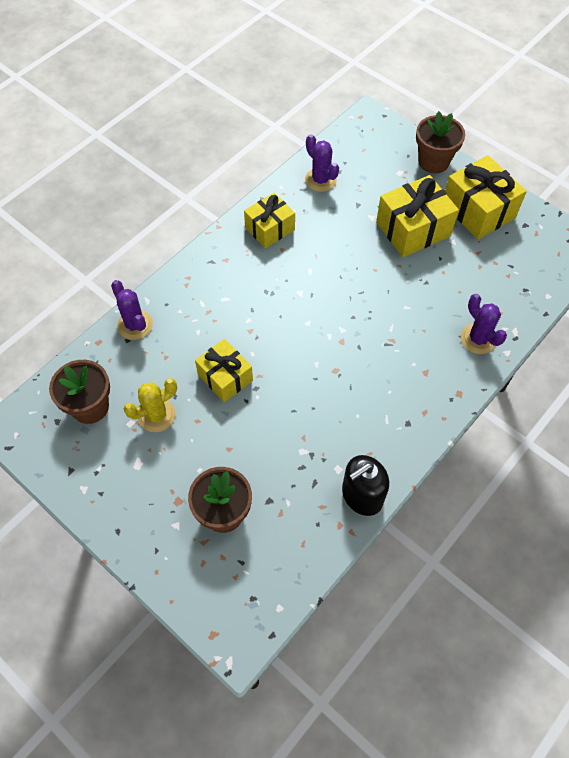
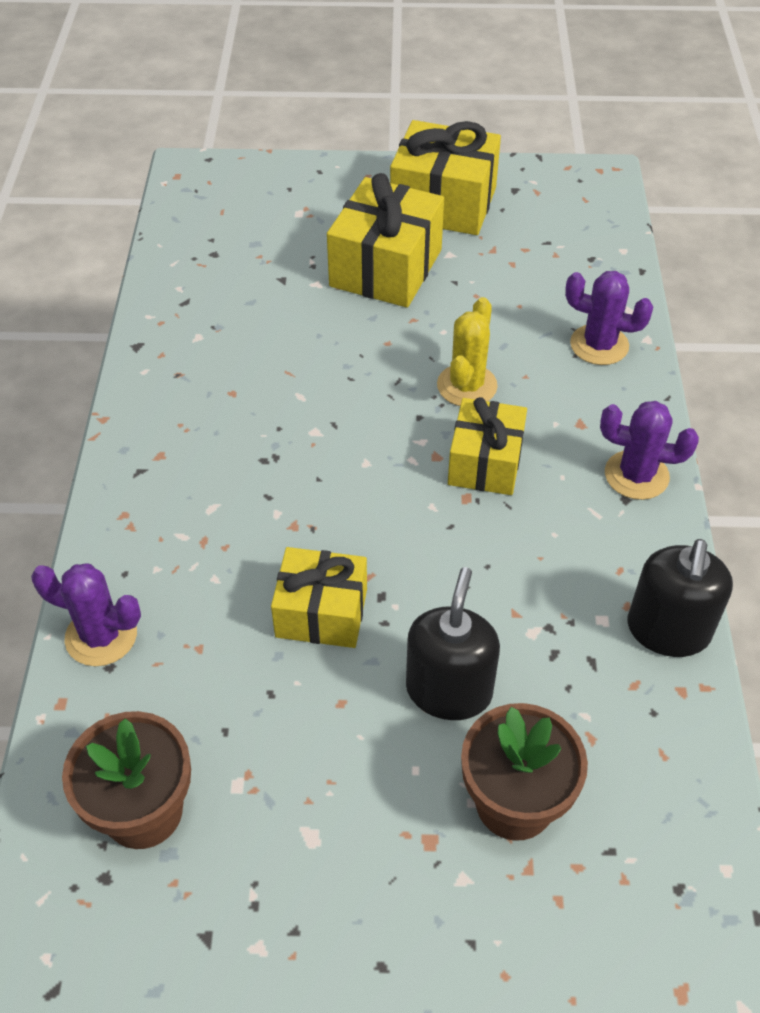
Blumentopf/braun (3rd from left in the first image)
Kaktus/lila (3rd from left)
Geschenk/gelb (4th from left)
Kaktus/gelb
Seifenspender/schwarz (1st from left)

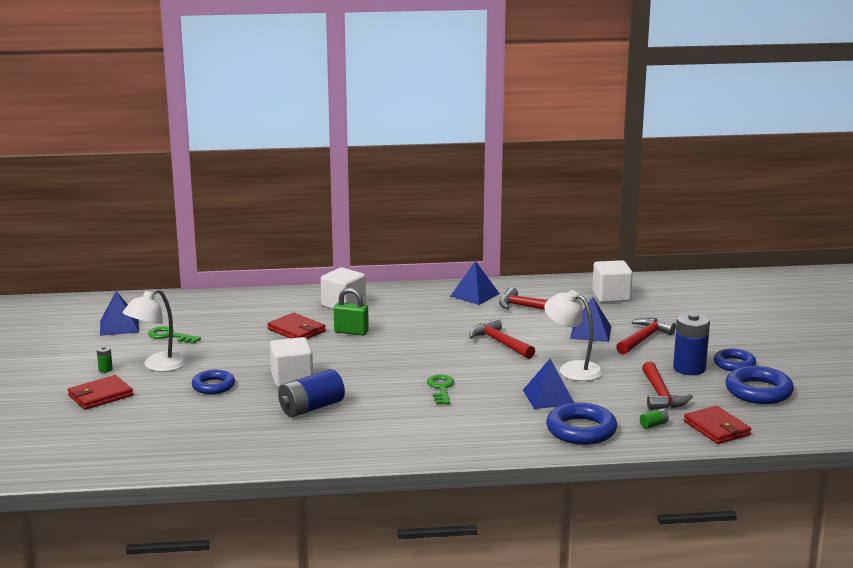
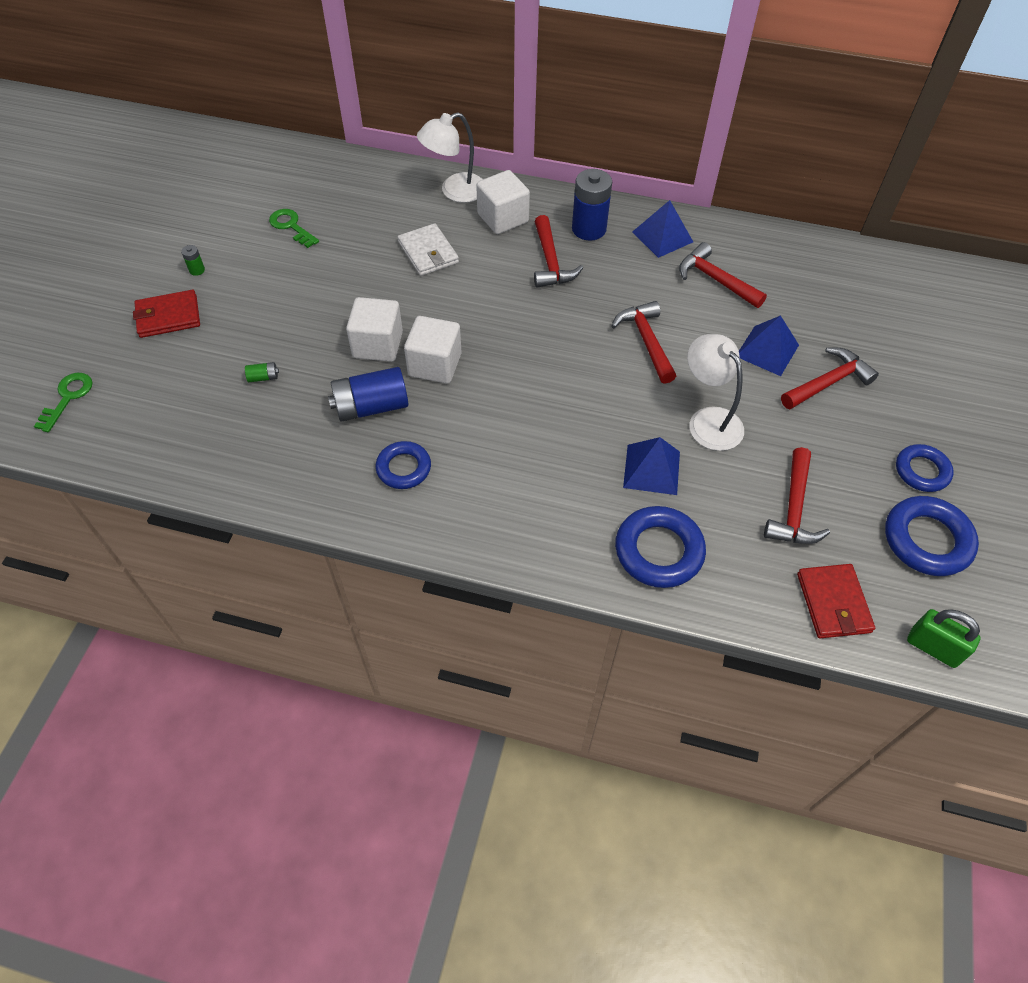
Kubus/weiß (2nd from left)
Vorhängeschloss/grün
Lampe/weiß (1st from left)
Pyramide/blau (1st from left in the first image)
Geldbörse/weiß
Batterie/blau (2nd from left)
Ring/blau (1st from left)
Schlüssel/grün (1st from left)
Batterie/grün (2nd from left)
Hammer/rot (1st from left)

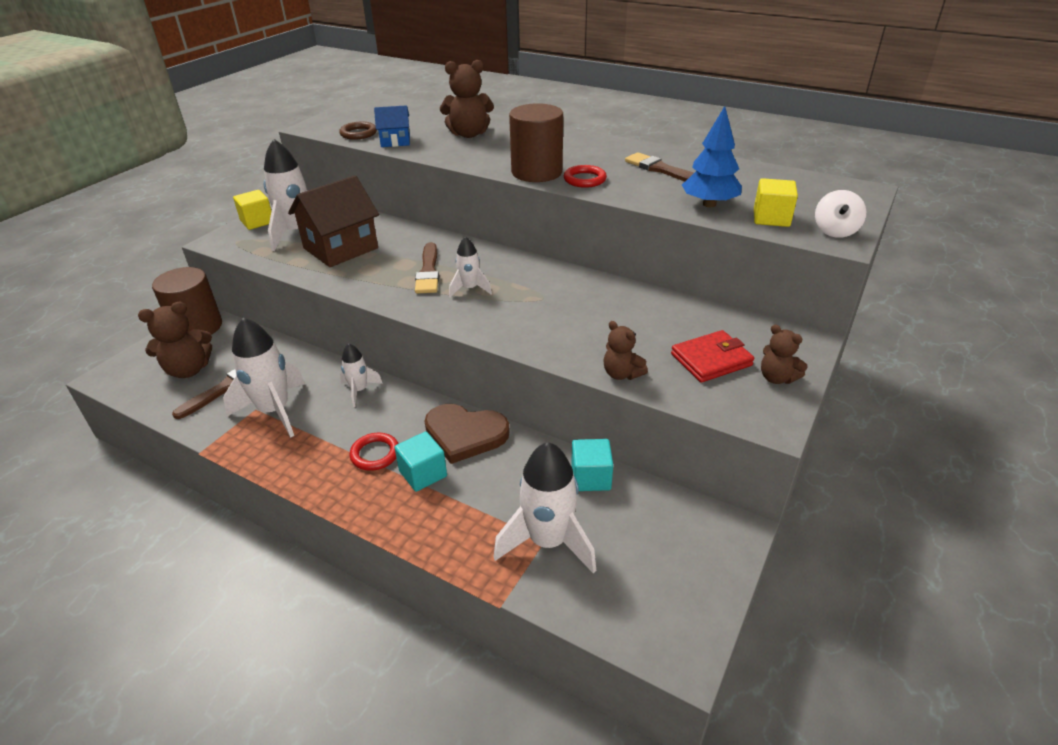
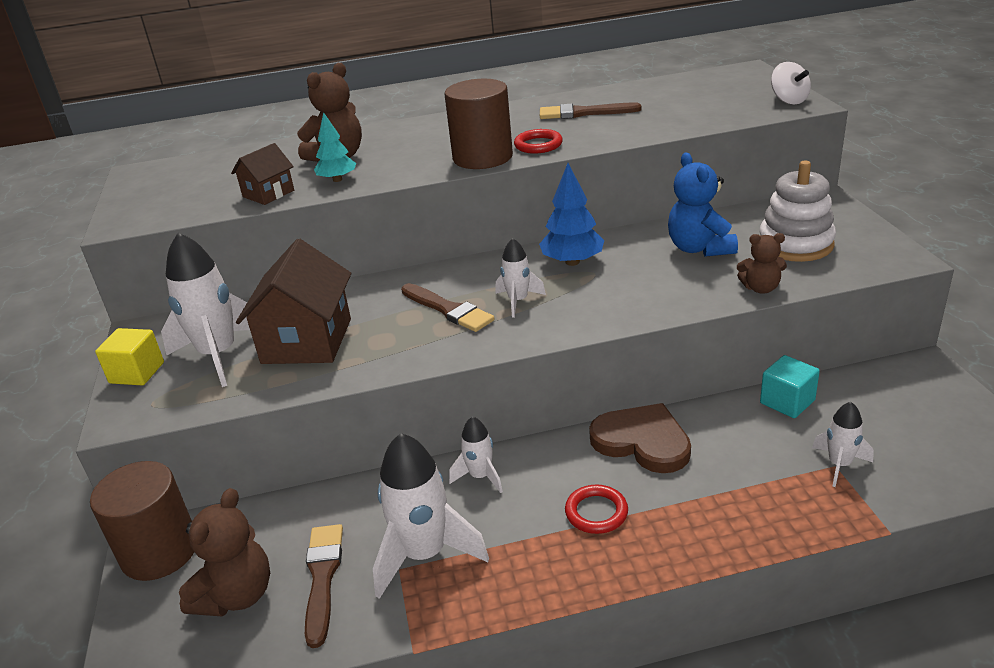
Haus/braun (1st from left)
Baum/blau
Ring/braun
Kubus/gelb (2nd from left in the first image)
Teddybär/braun (4th from left in the first image)
Stapelspielzeug/weiß
Herz/braun
Kubus/türkis (1st from left in the first image)
Rakete/weiß (5th from left)
Baum/türkis
Teddybär/blau

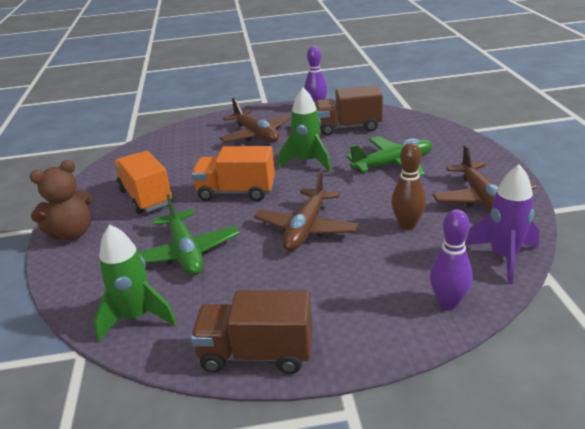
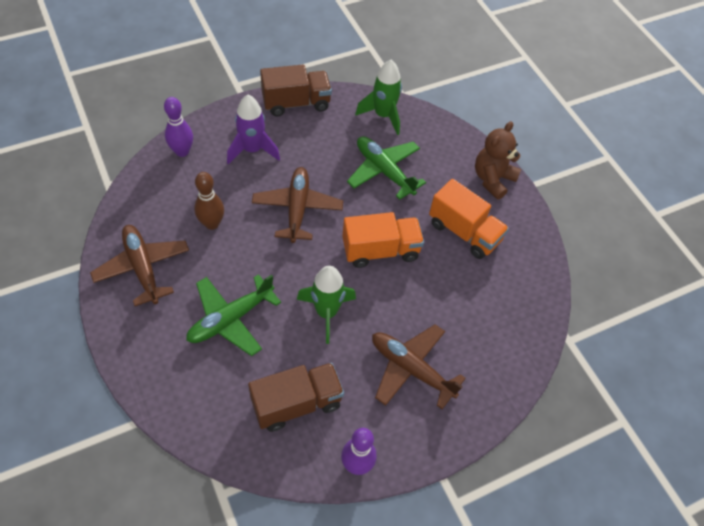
Rakete/lila

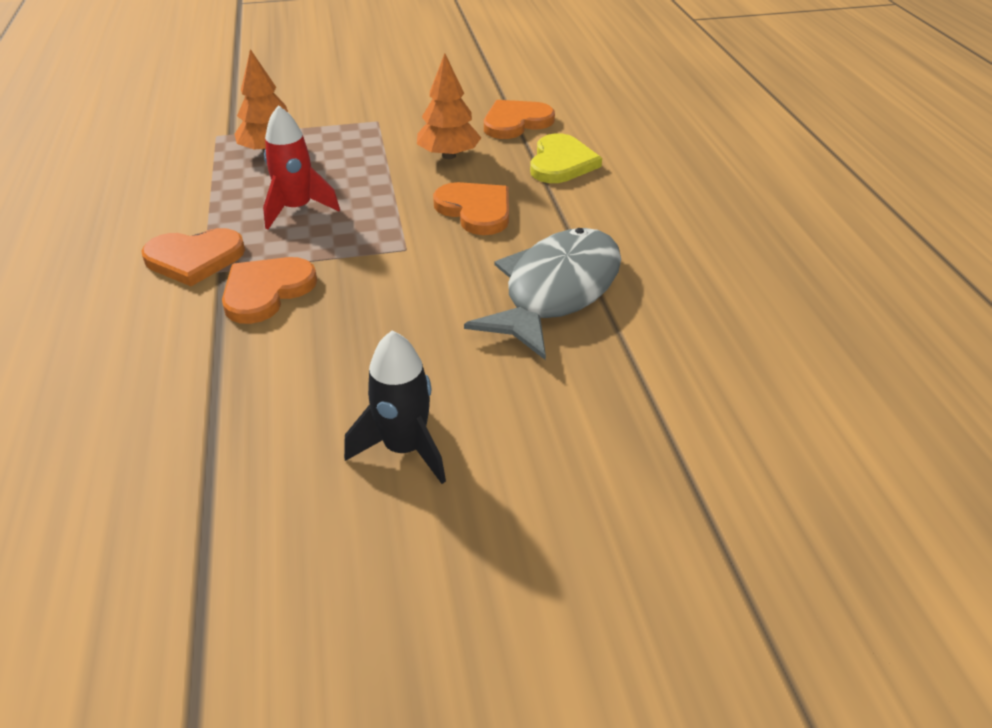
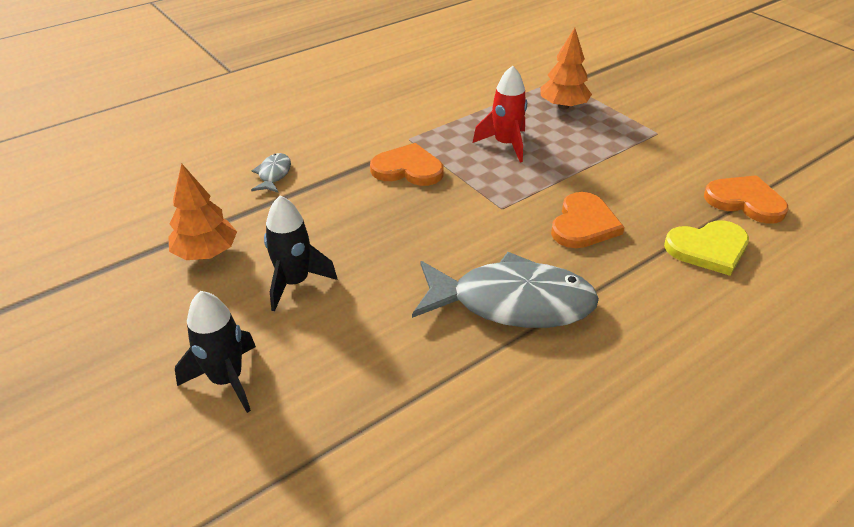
Baum/orange (1st from left)
Herz/orange (1st from left in the first image)
Fisch/grau (1st from left)
Rakete/schwarz (1st from left)

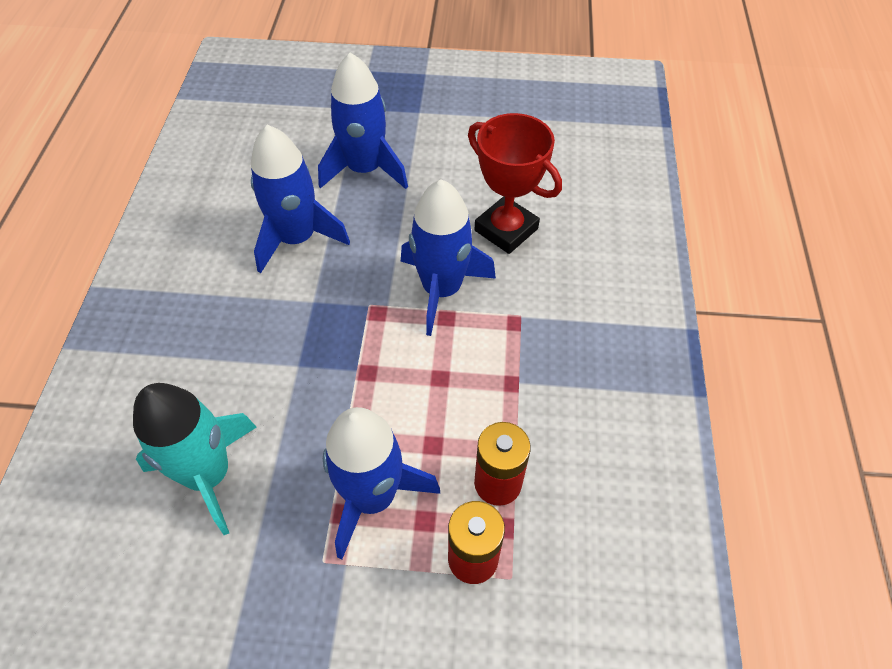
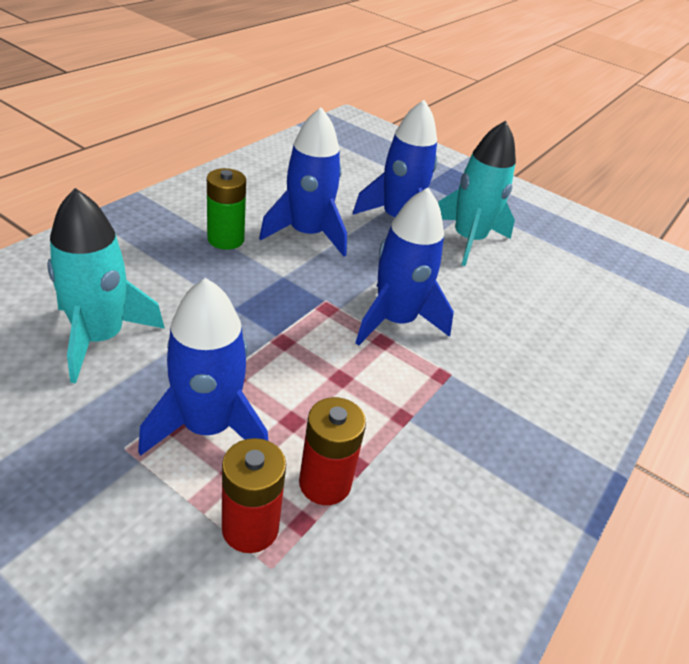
Pokal/rot
Rakete/türkis (2nd from left)
Batterie/grün

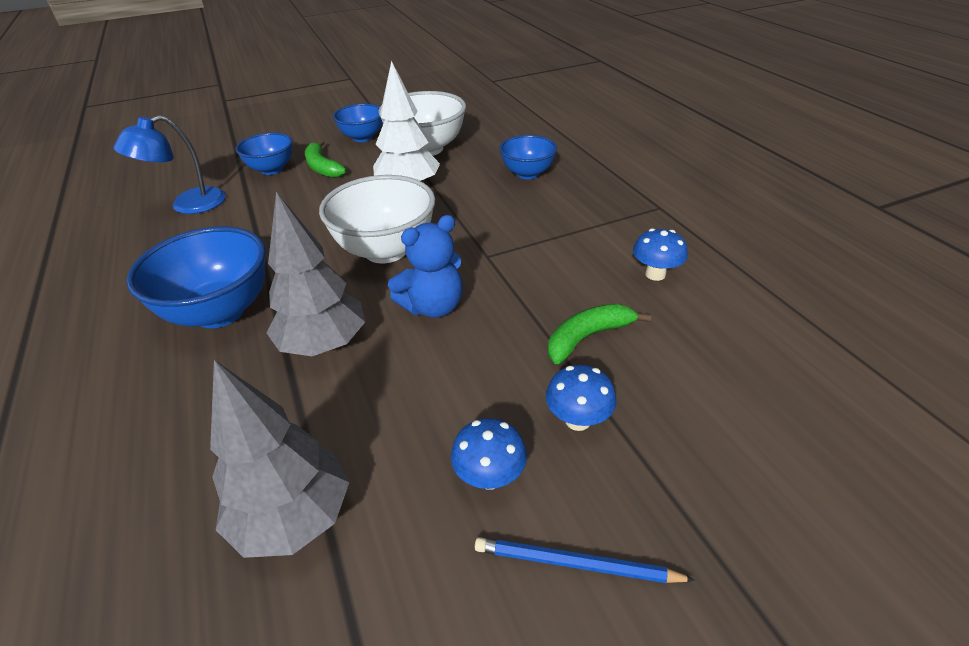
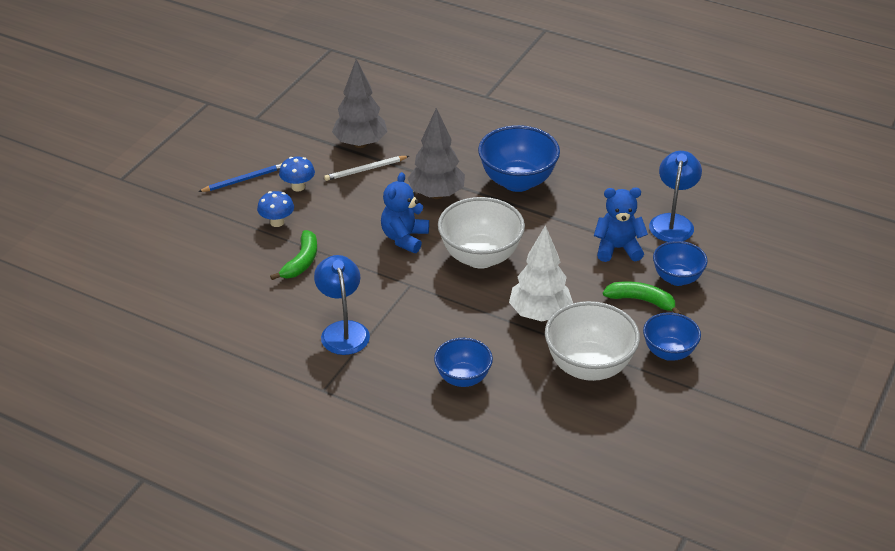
Pilz/blau (3rd from left in the first image)
Bleistift/weiß
Teddybär/blau (2nd from left)
Lampe/blau (1st from left)

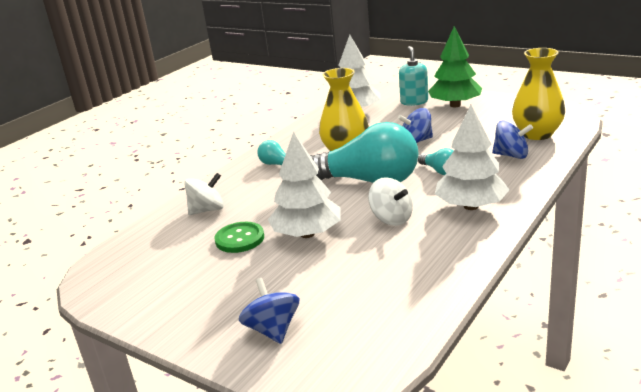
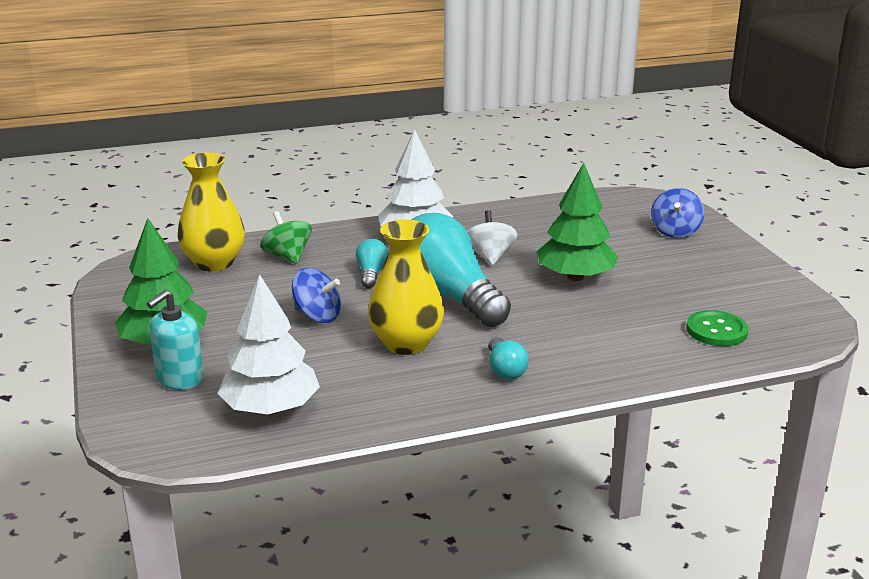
Kreisel/grün
Baum/grün (2nd from left)
Kreisel/weiß (1st from left in the first image)
Knopf/grün

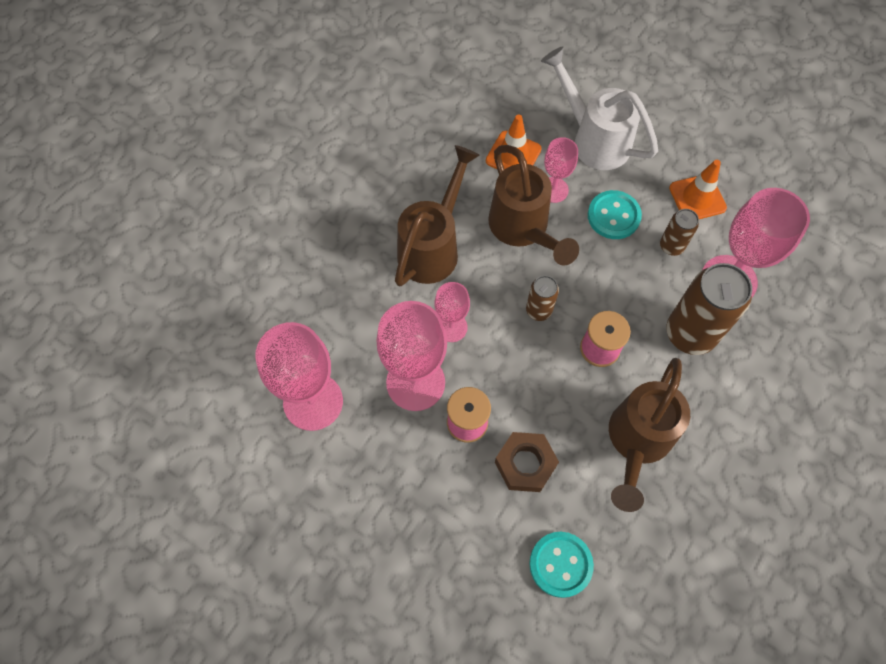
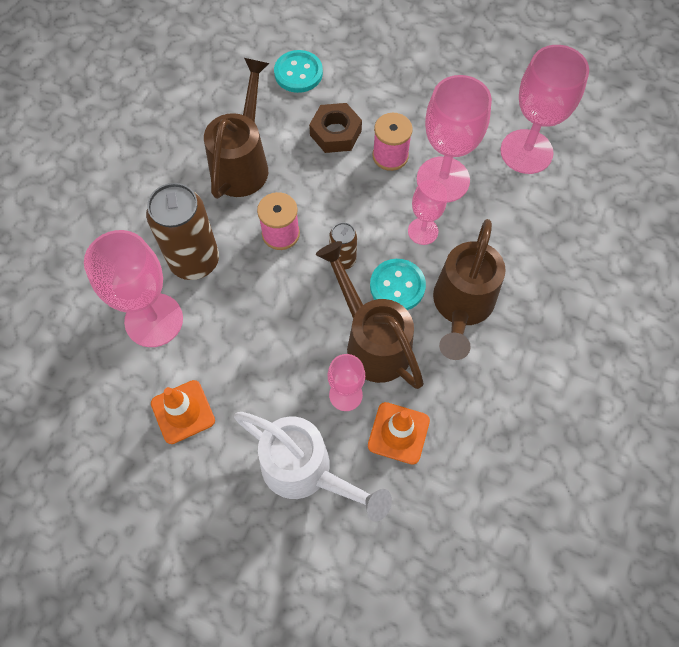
Knopf/türkis (2nd from left)
Dose/braun (2nd from left in the first image)

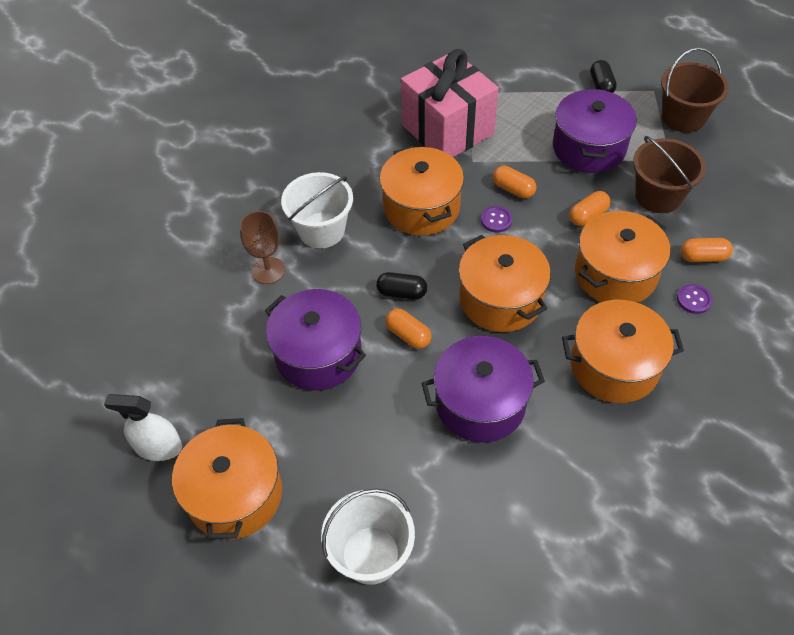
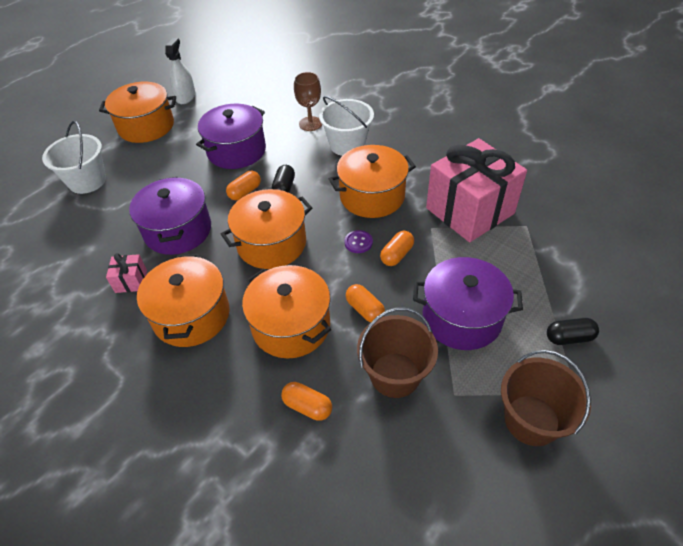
Kapsel/orange (2nd from left)
Knopf/lila (2nd from left in the first image)
Geschenk/rosa (1st from left)

